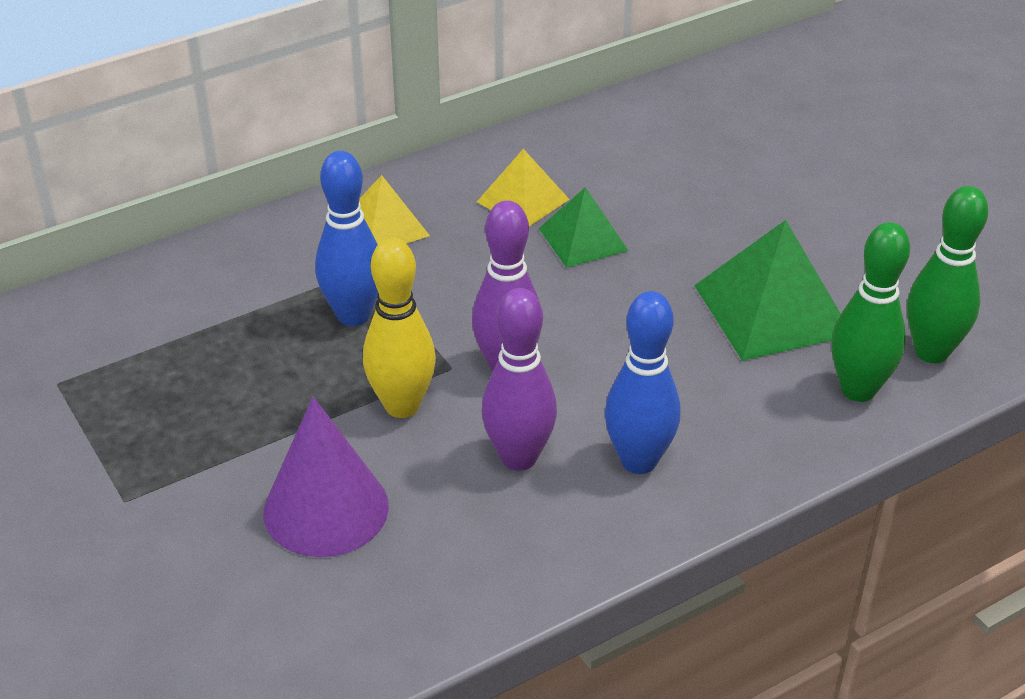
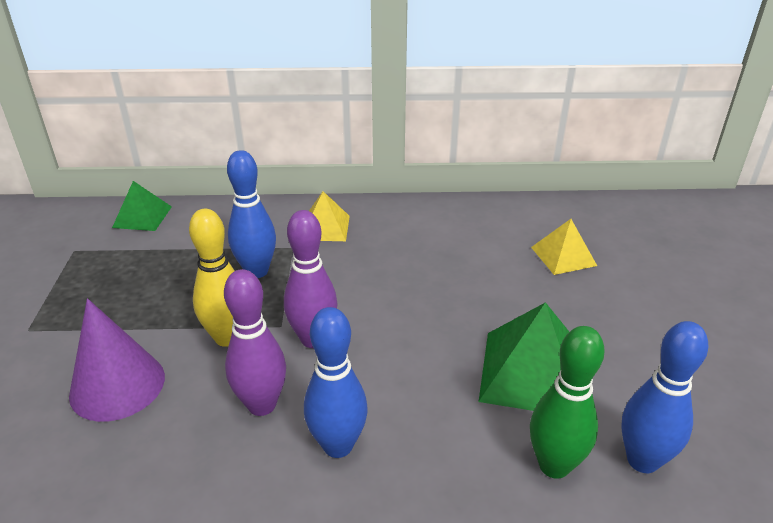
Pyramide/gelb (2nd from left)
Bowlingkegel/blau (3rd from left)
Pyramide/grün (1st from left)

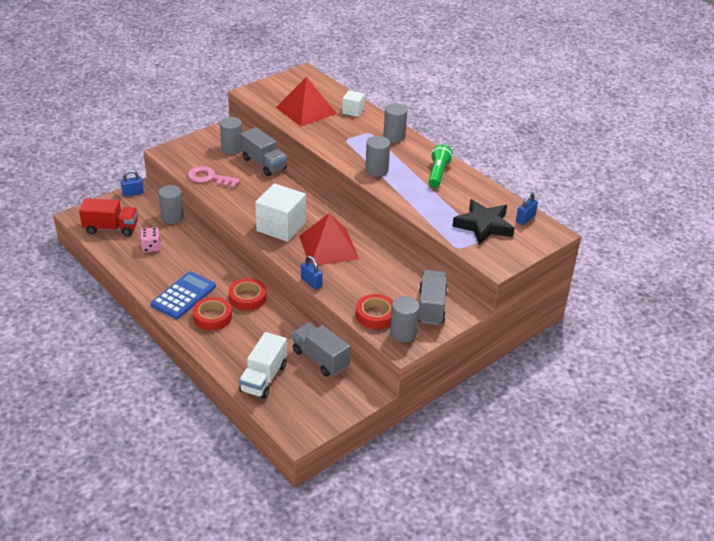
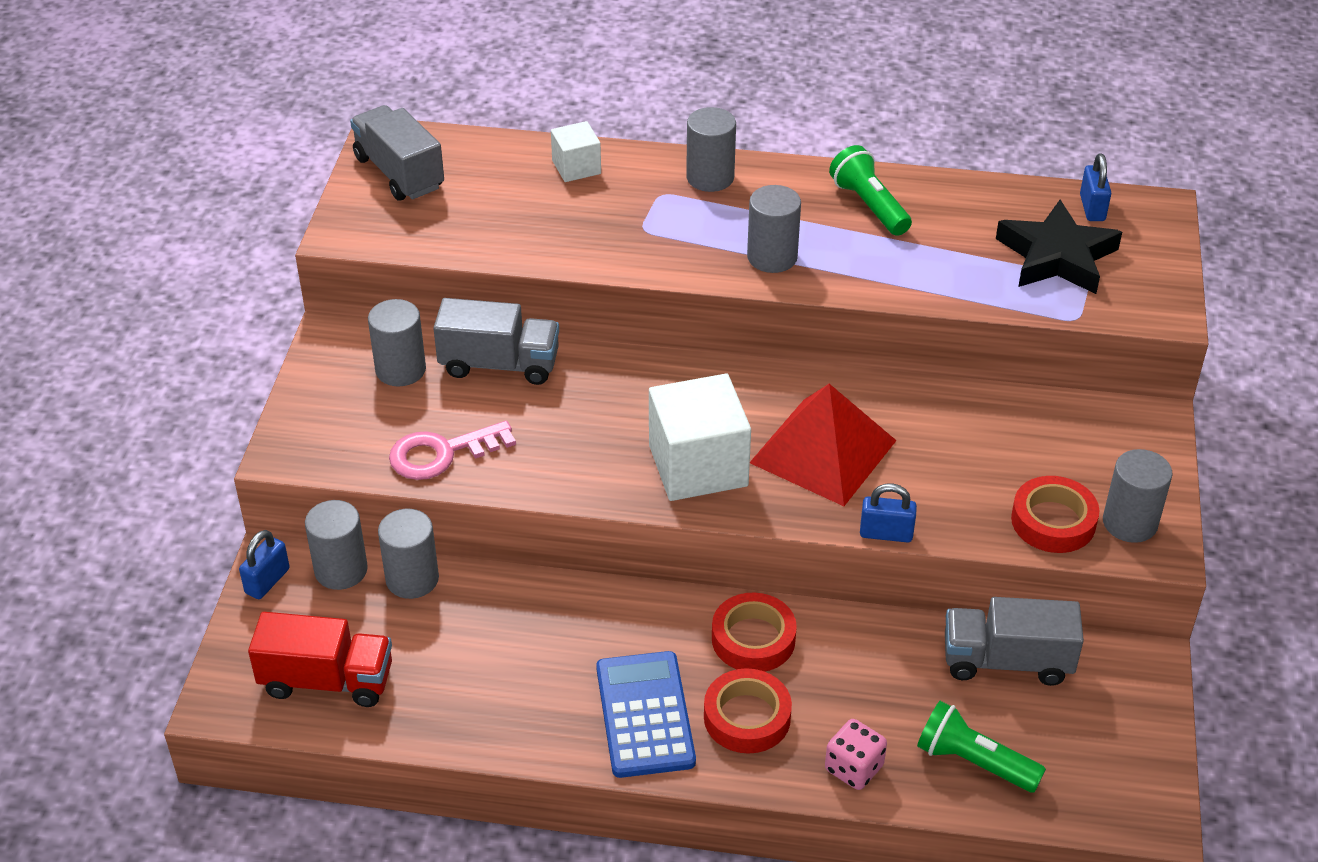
Pyramide/rot (1st from left in the first image)
Lastwagen/rot
Spielwürfel/rosa
Lastwagen/grau (1st from left)
Taschenlampe/grün (2nd from left)
Vollzylinder/grau (1st from left)

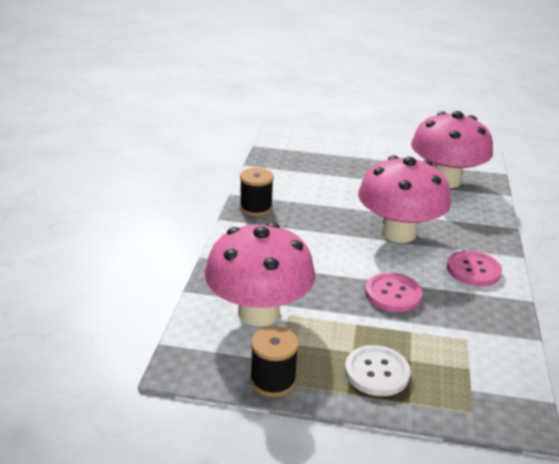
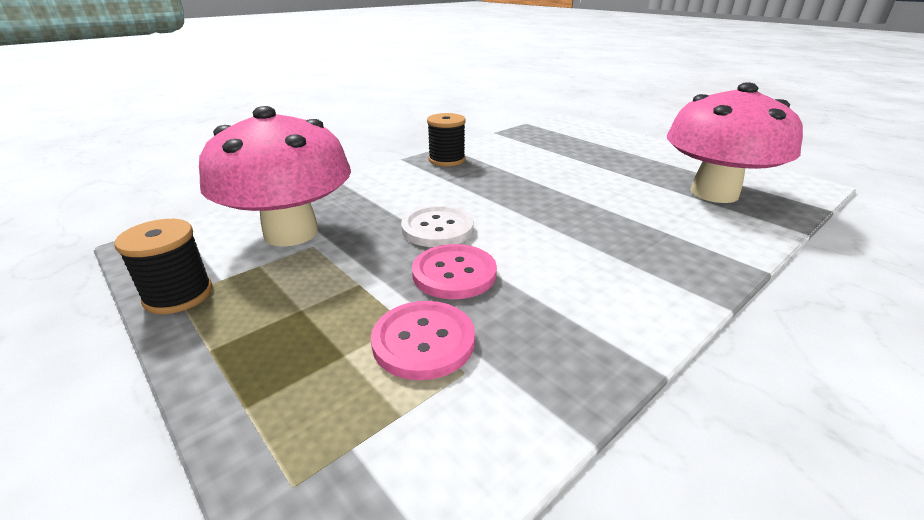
Pilz/rosa (2nd from left in the first image)
Knopf/rosa (1st from left)
Knopf/weiß

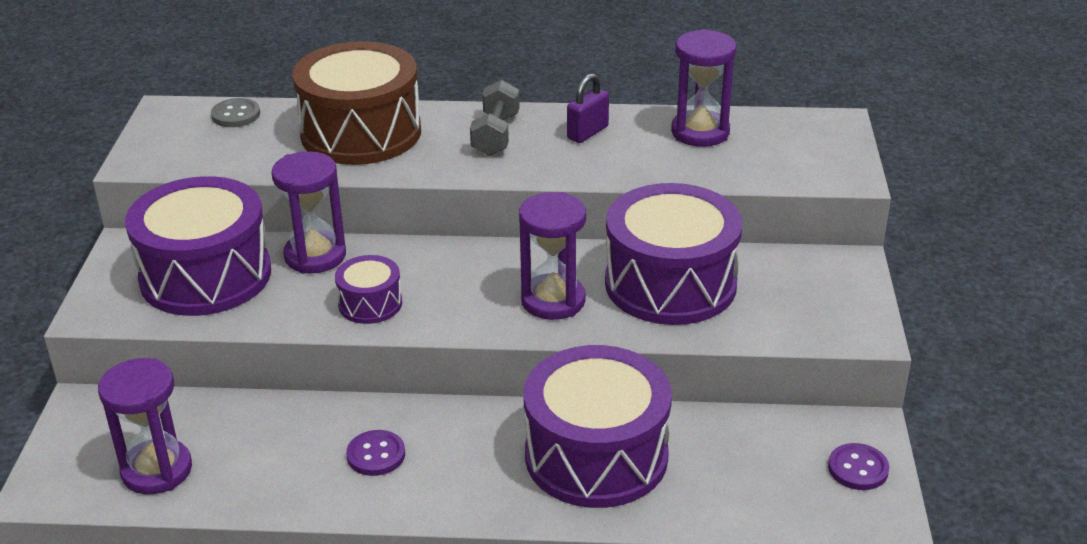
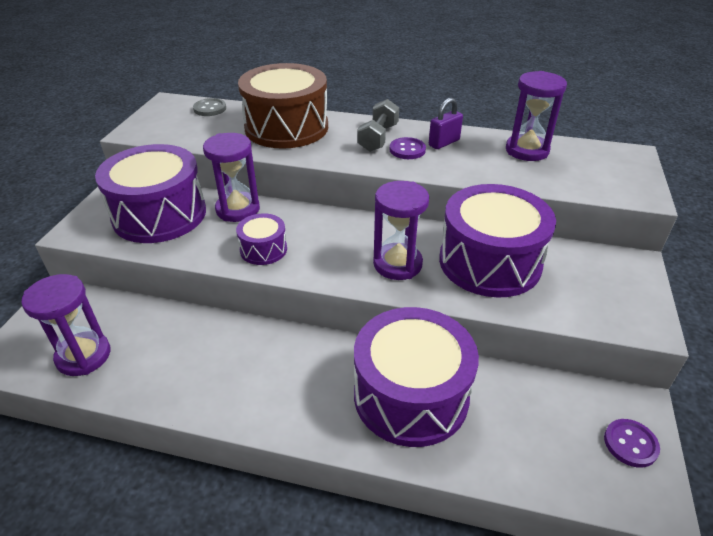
Knopf/lila (1st from left)

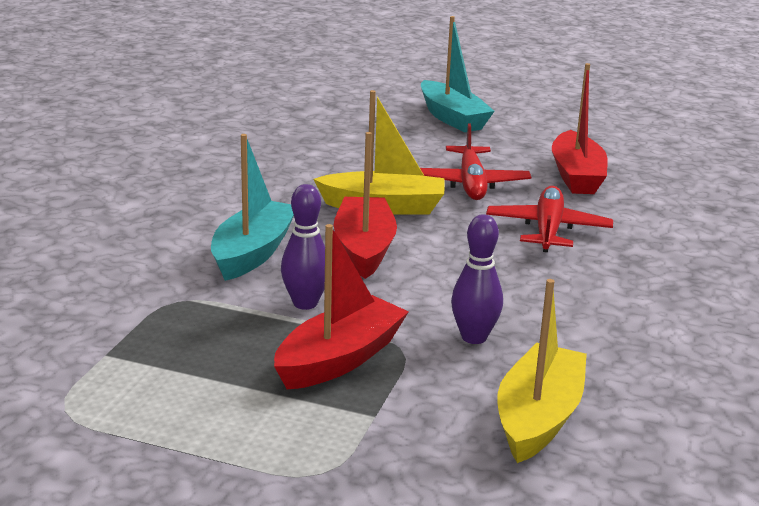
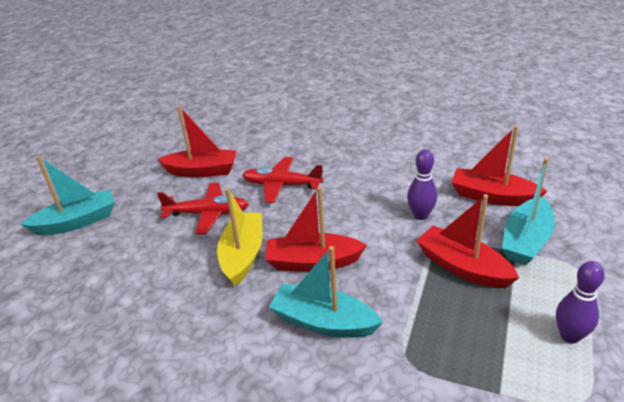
Bowlingkegel/lila (2nd from left)
Boot/rot (4th from left)
Boot/türkis (3rd from left)

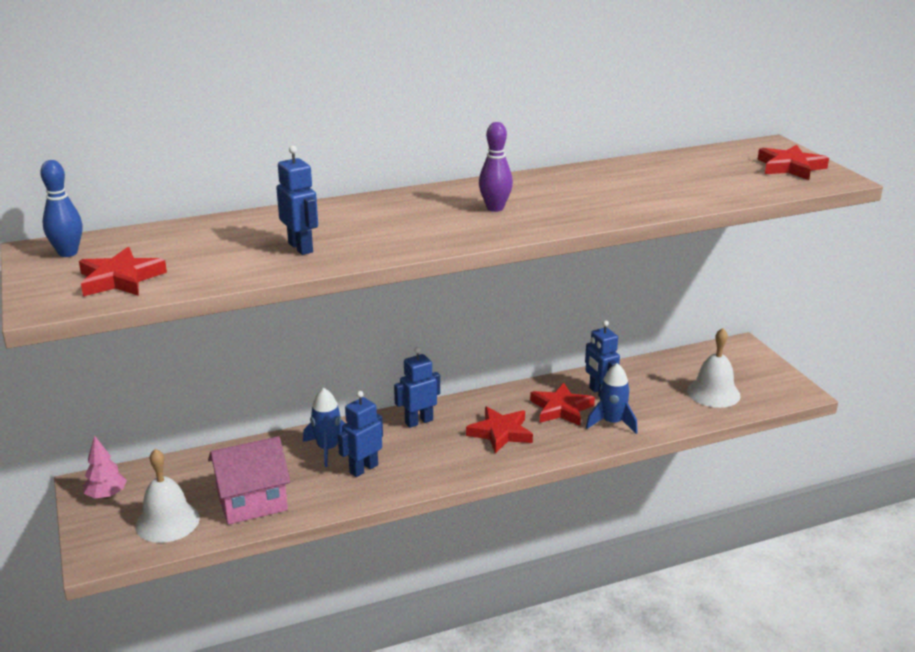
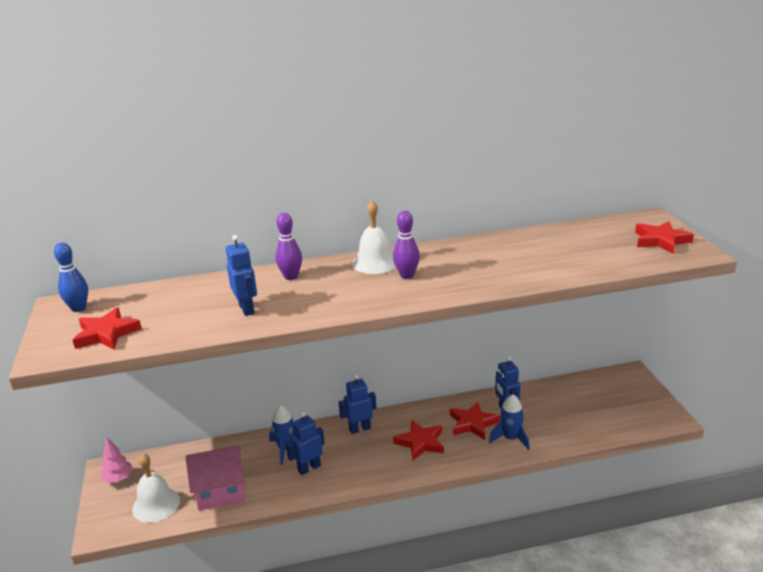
Glocke/weiß (2nd from left)
Bowlingkegel/lila (1st from left)

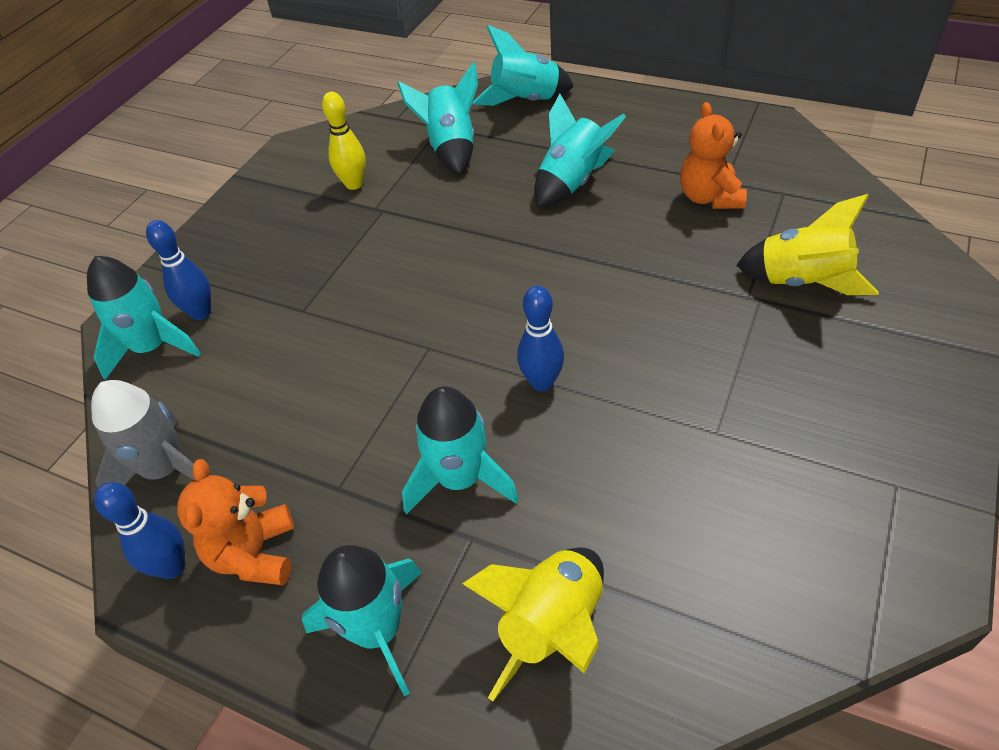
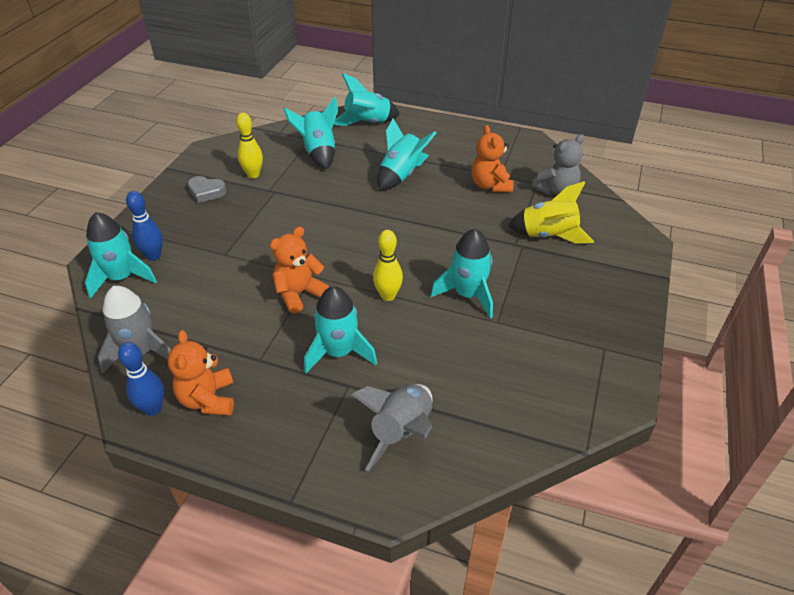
Bowlingkegel/gelb (2nd from left)
Rakete/türkis (6th from left)
Rakete/grau (2nd from left)
Teddybär/grau
Herz/grau
Teddybär/orange (2nd from left)

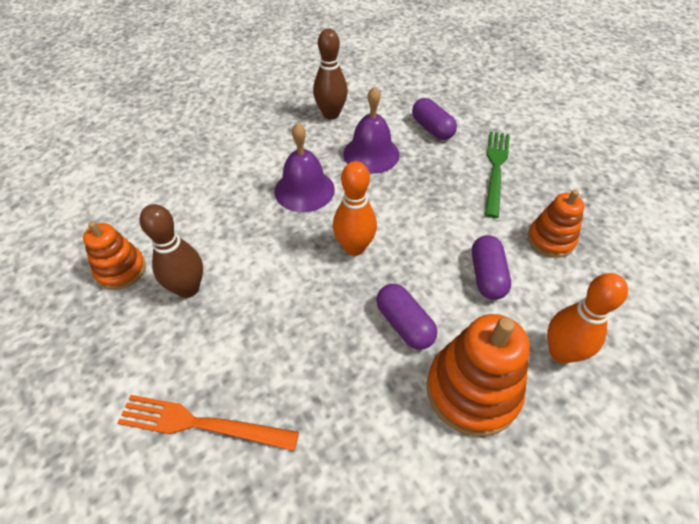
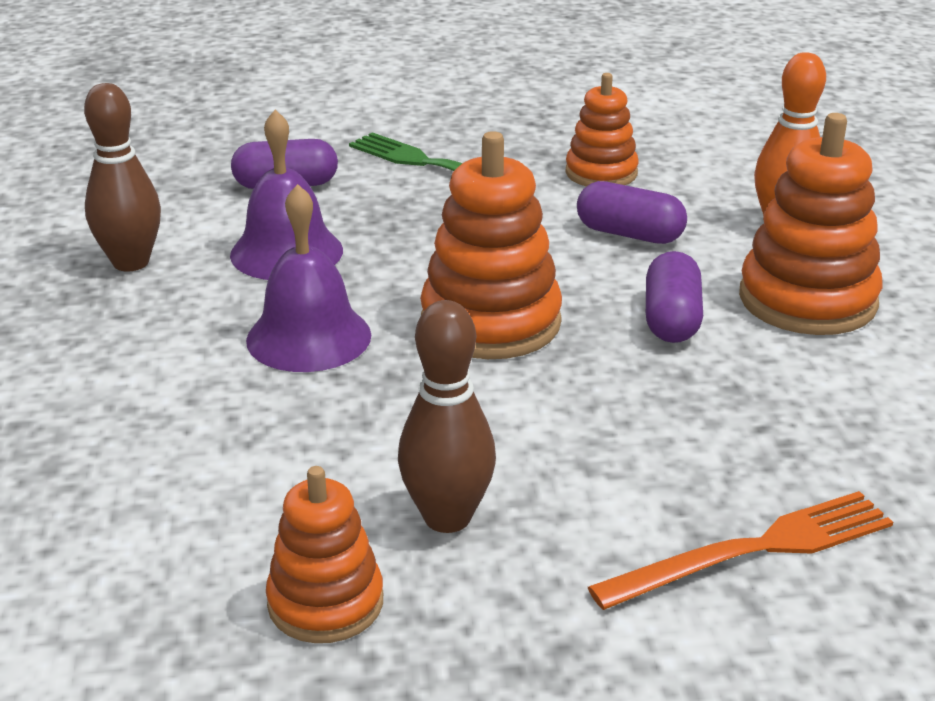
Stapelspielzeug/orange (2nd from left)
Kapsel/lila (3rd from left)
Gabel/orange

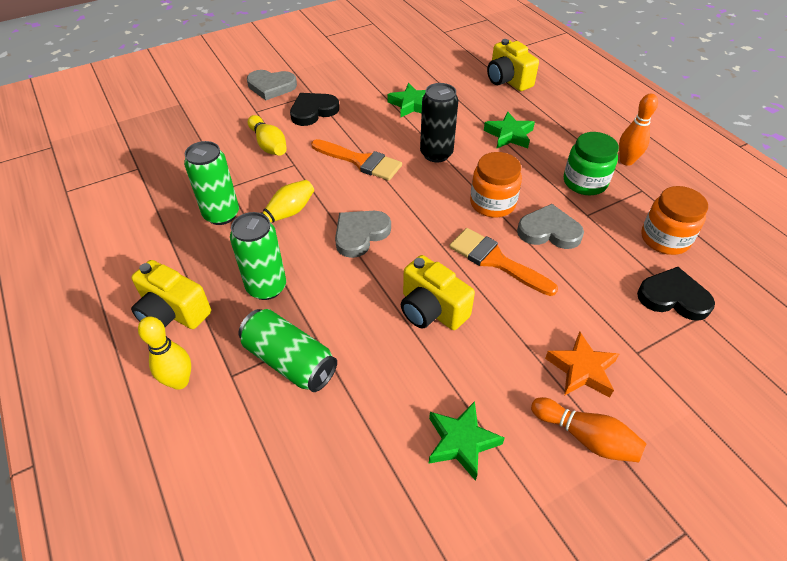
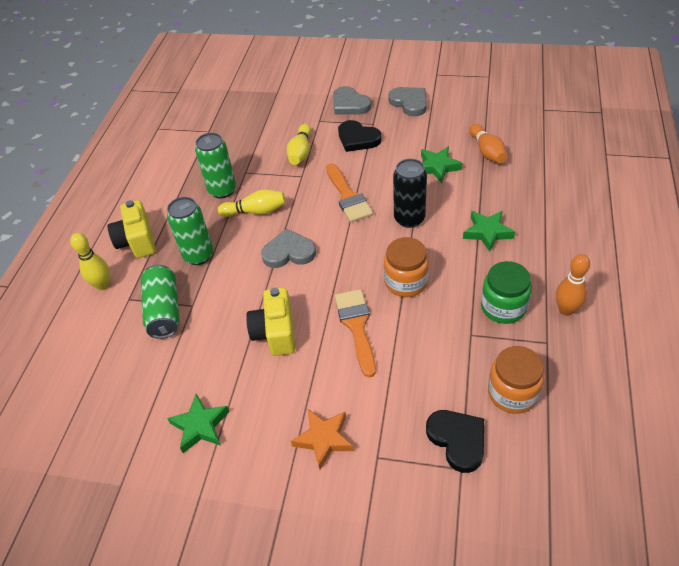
Kamera/gelb (3rd from left in the first image)
Herz/schwarz (1st from left)
Herz/grau (3rd from left)
Bowlingkegel/orange (1st from left)

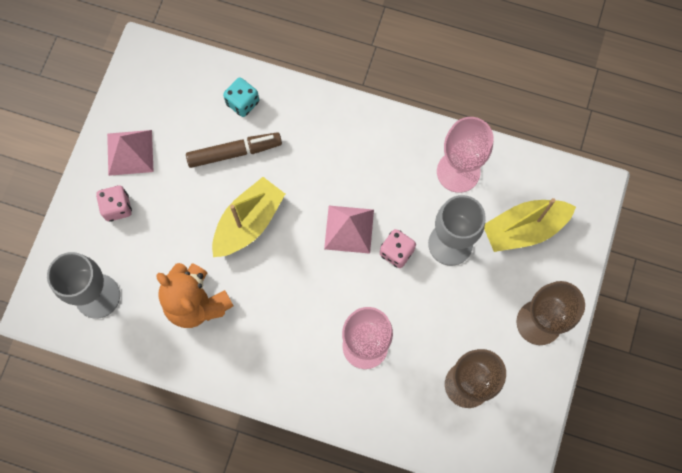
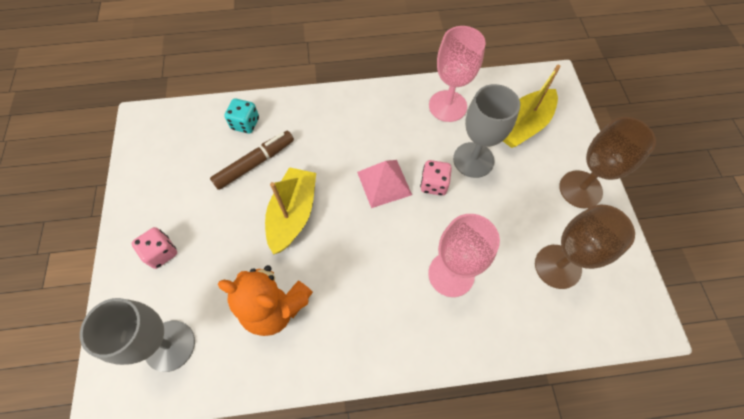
Pyramide/rosa (1st from left in the first image)

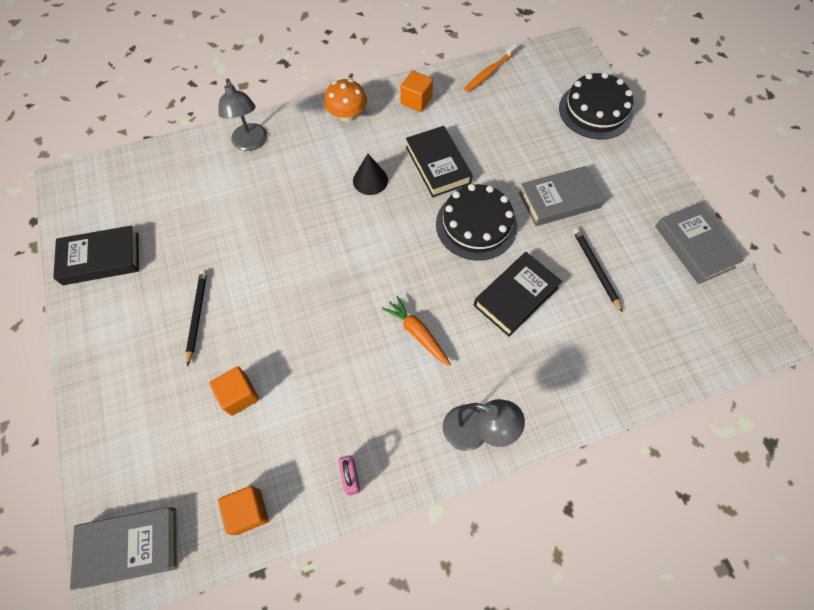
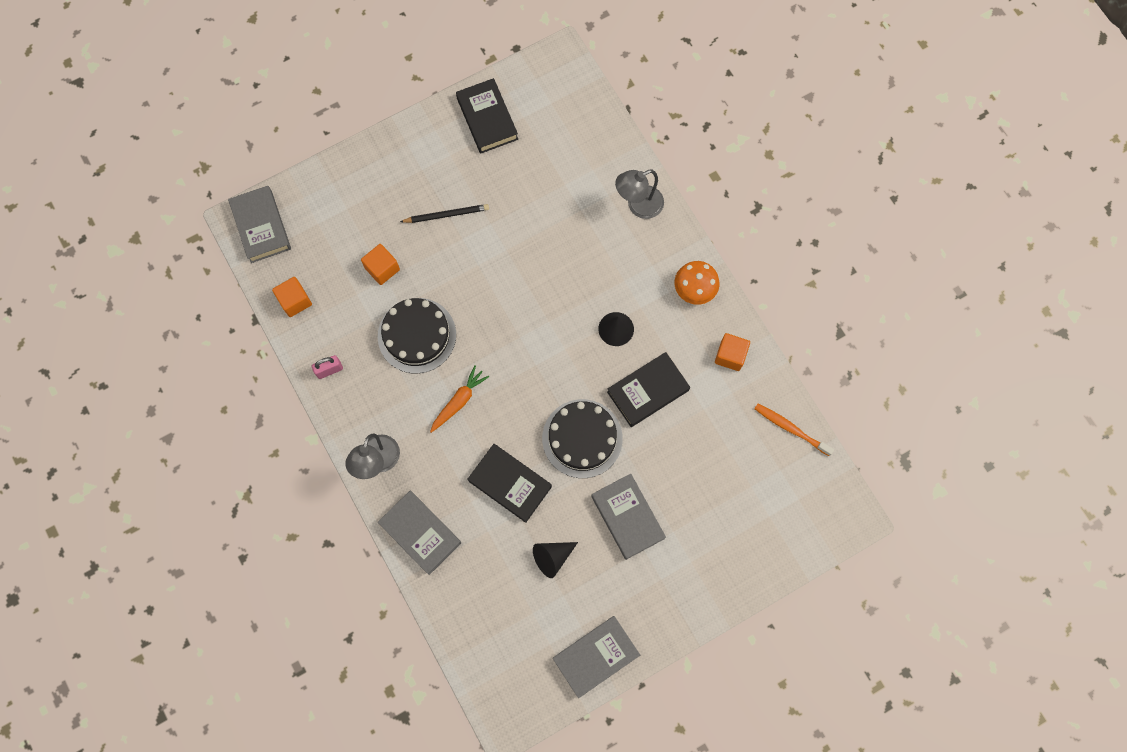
Kuchen/schwarz (1st from left)
Kegel/schwarz (1st from left)
Buch/grau (2nd from left)

